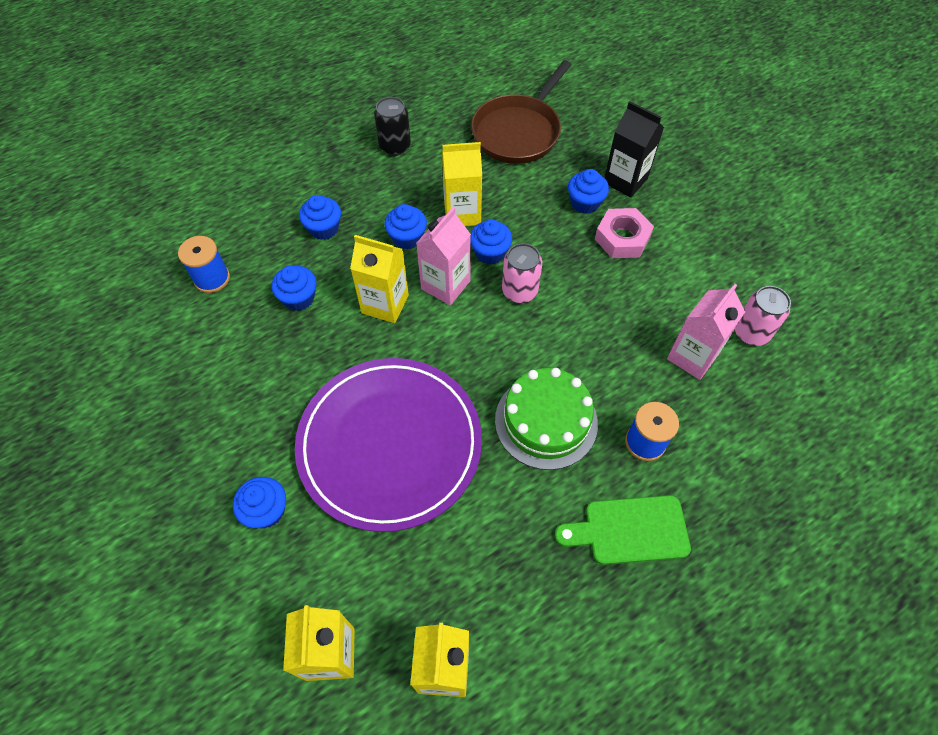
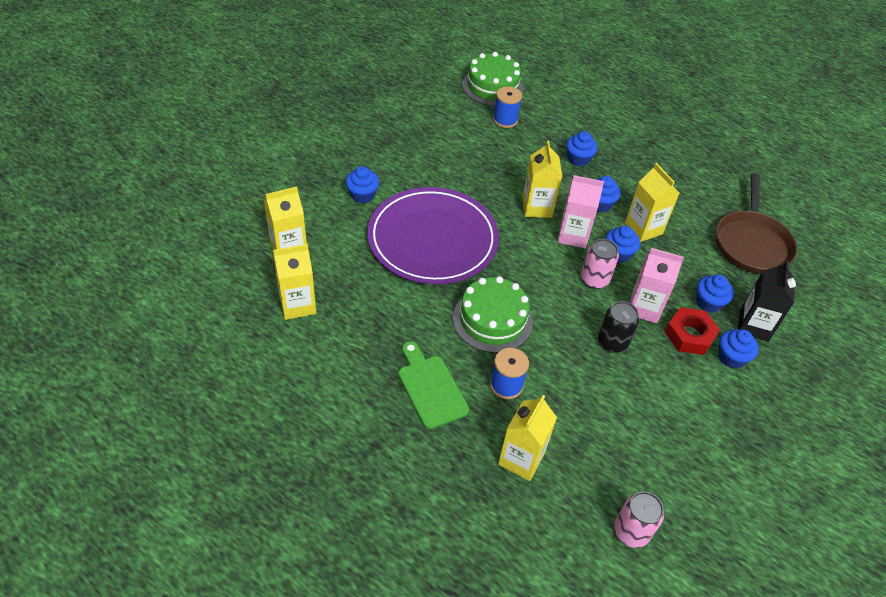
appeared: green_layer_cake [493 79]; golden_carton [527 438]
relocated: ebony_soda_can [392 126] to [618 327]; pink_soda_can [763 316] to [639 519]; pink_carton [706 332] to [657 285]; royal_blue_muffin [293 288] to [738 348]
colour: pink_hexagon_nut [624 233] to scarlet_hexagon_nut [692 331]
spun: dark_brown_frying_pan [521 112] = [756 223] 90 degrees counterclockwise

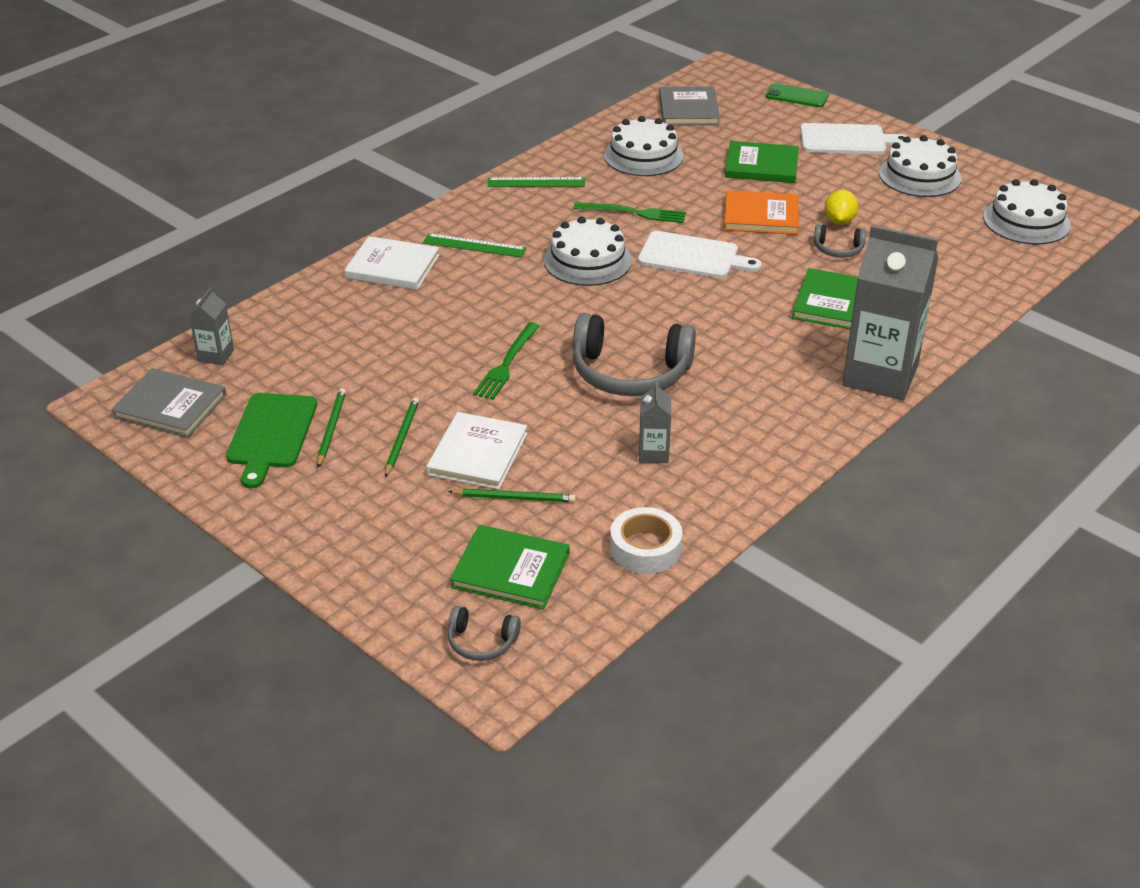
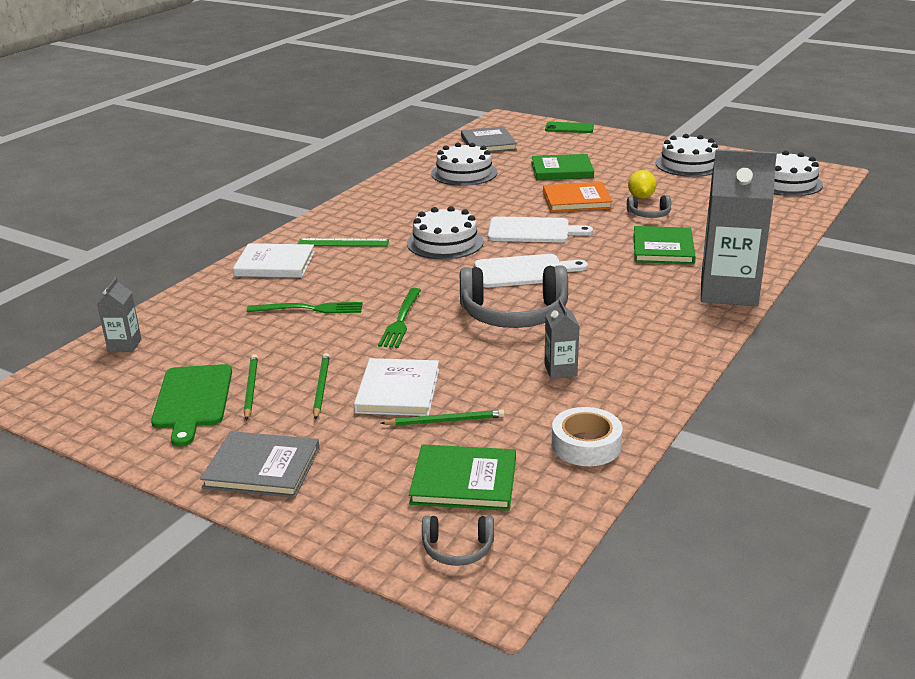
missing: green_ruler [536 182]
relocated: grey_book [168 403] to [260 464]; green_fork [630 212] to [305 308]; snow-white_cutting_board [853 138] to [531 271]

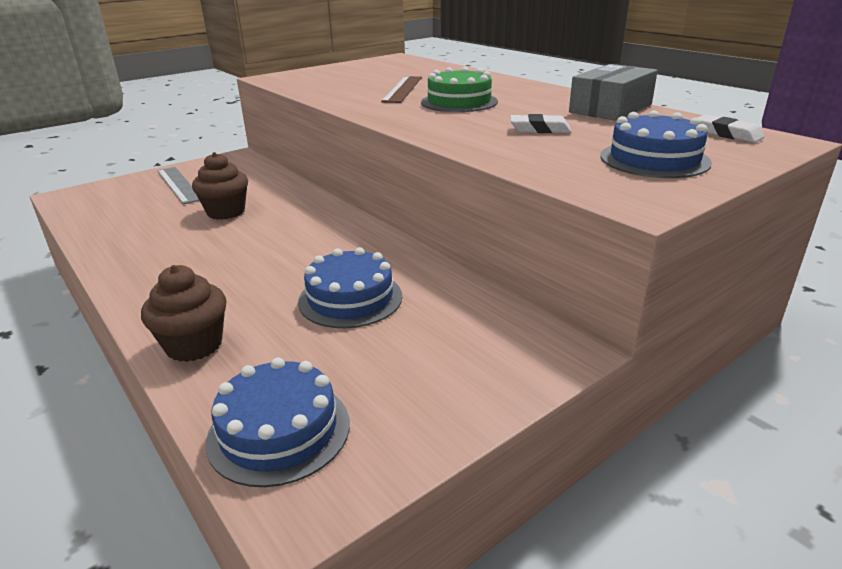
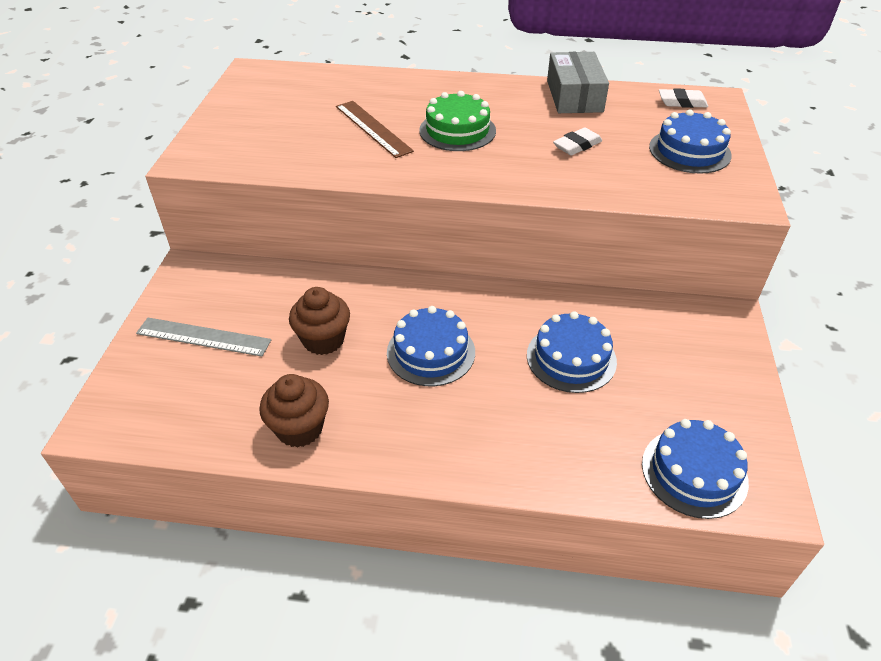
appeared: royal_blue_layer_cake [431 346]
relocated: dark_brown_muffin [184 313] to [294 411]

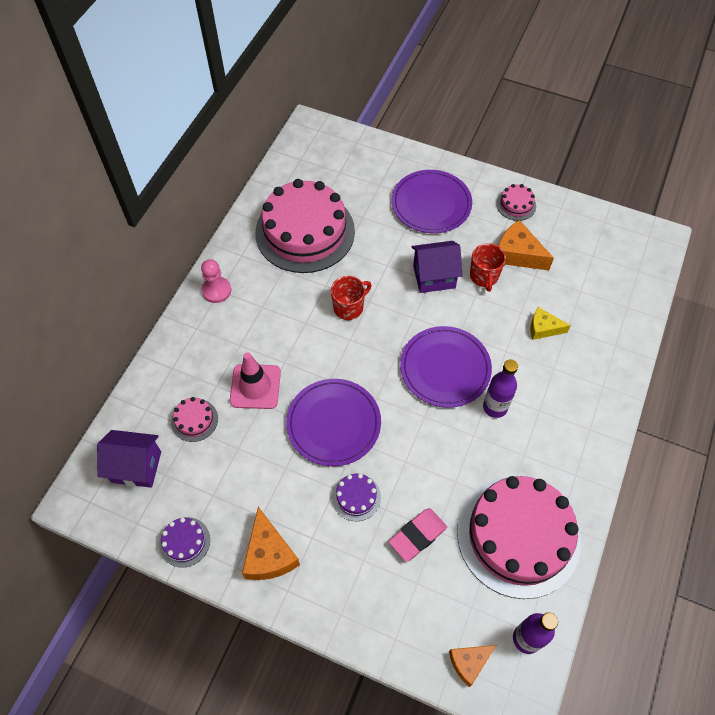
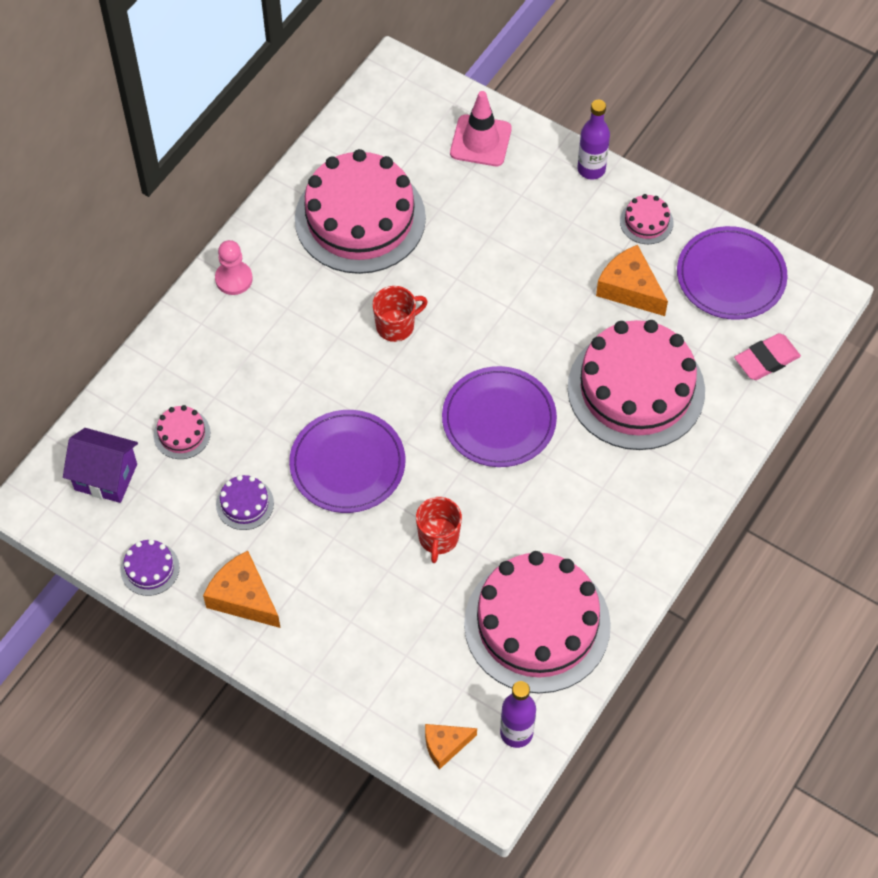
missing: royal_purple_house [437 267]
relocated: royal_purple_layer_cake [356 497] to [245 502]; scarlet_mug [488 267] to [439 530]; pink_road_cone [255 380] to [481 128]; royal_purple_flask [500 388] to [593 140]; royal_purple_flat_dish [432 201] to [732 273]; pink_eraser [418 535] to [767 356]
exchanged: golden_cheese [550 323] to pink_layer_cake [636 385]
spun: orange_cheese [271 543] = [241 589] 135 degrees clockwise

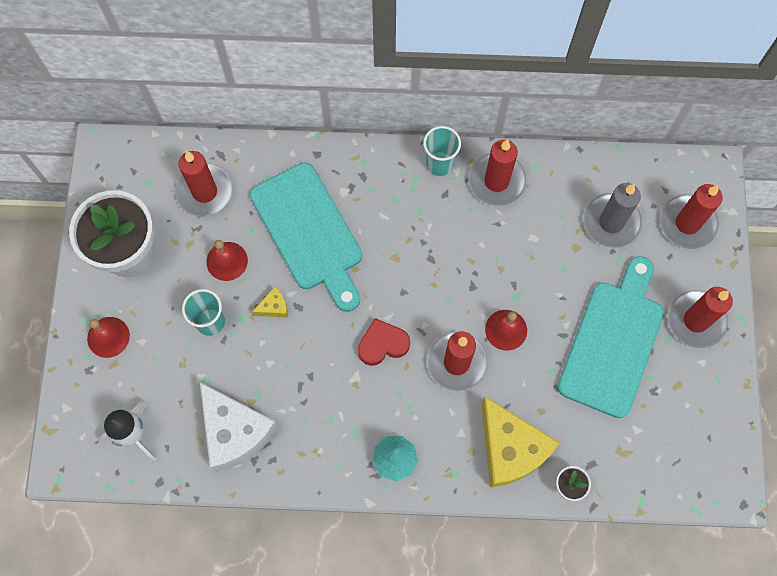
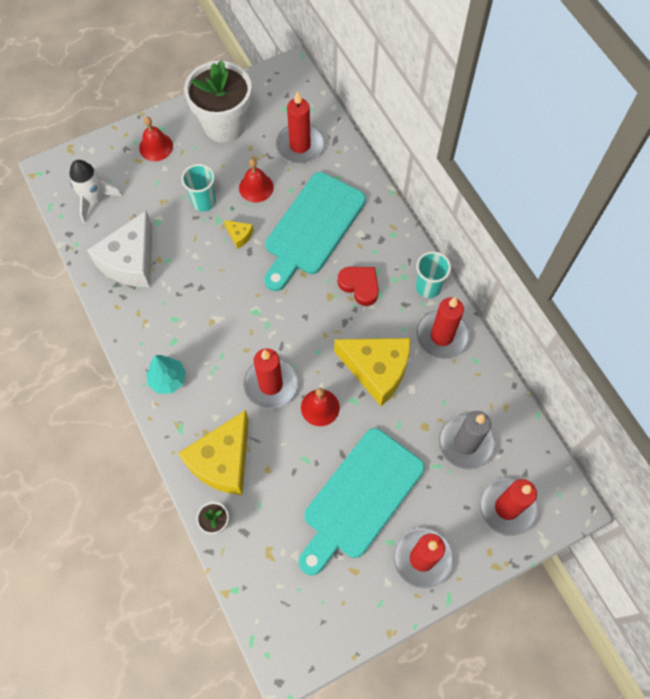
appeared: golden_cheese [372 372]
relocated: scarlet_heart [384 342] to [358 286]
spun: aqua_cutting_board [611 337] = [362 501] 135 degrees clockwise

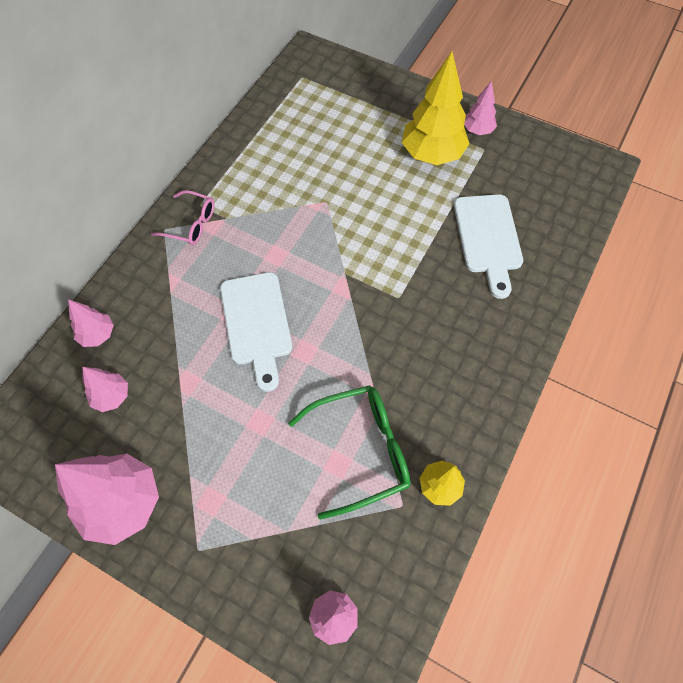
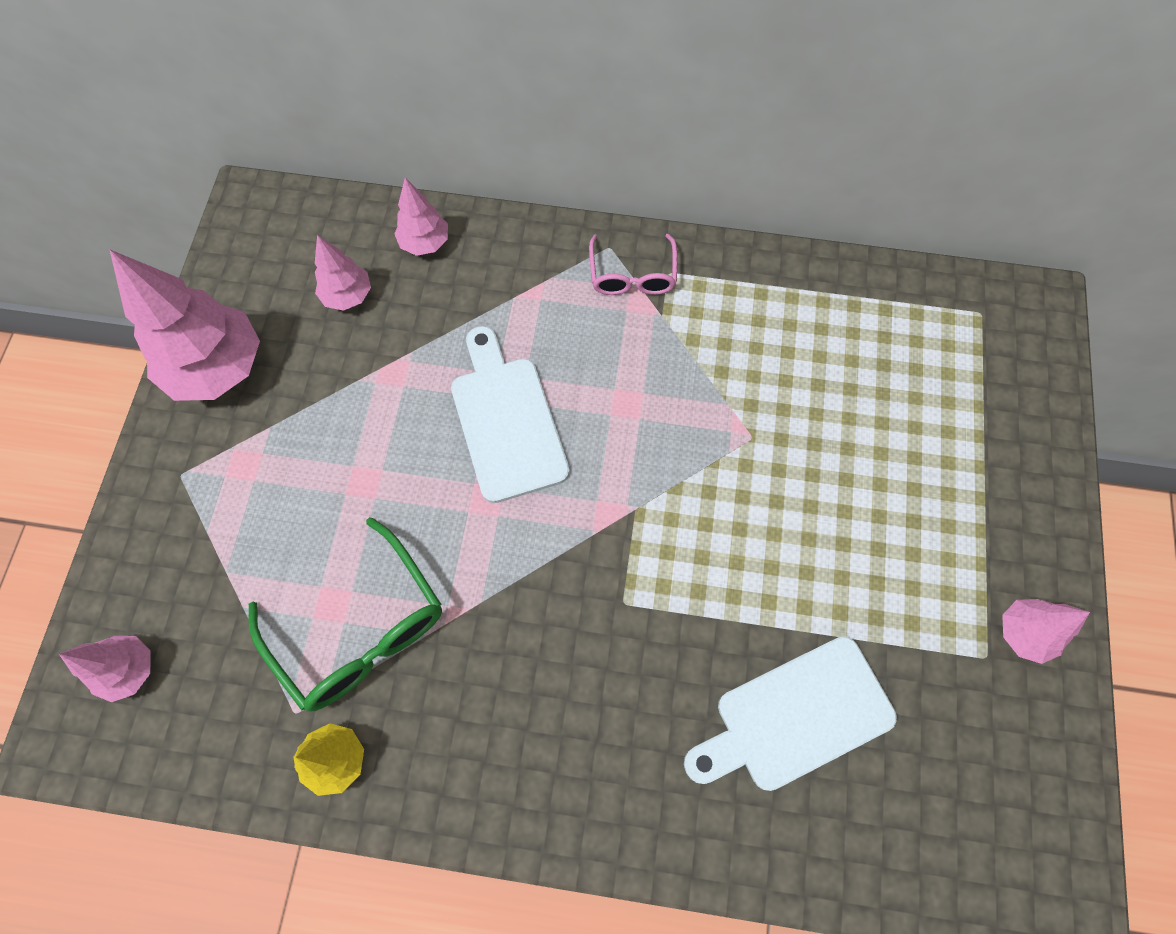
missing: golden_fir_tree [436 108]
spun: snow-white_cutting_board [256 332] = [510 414] 105 degrees clockwise

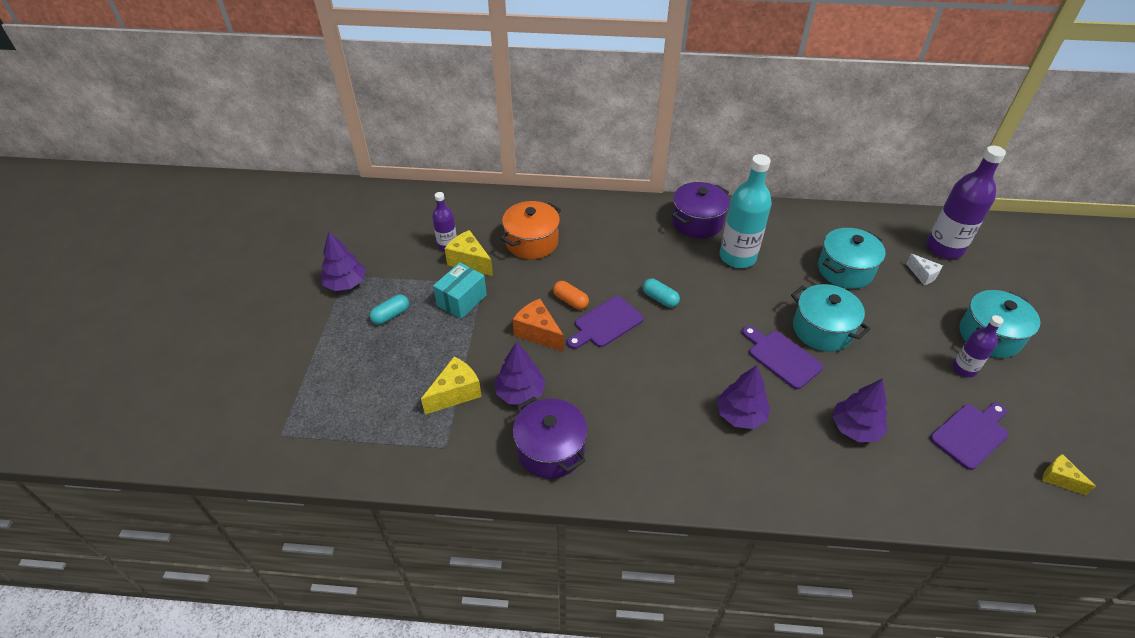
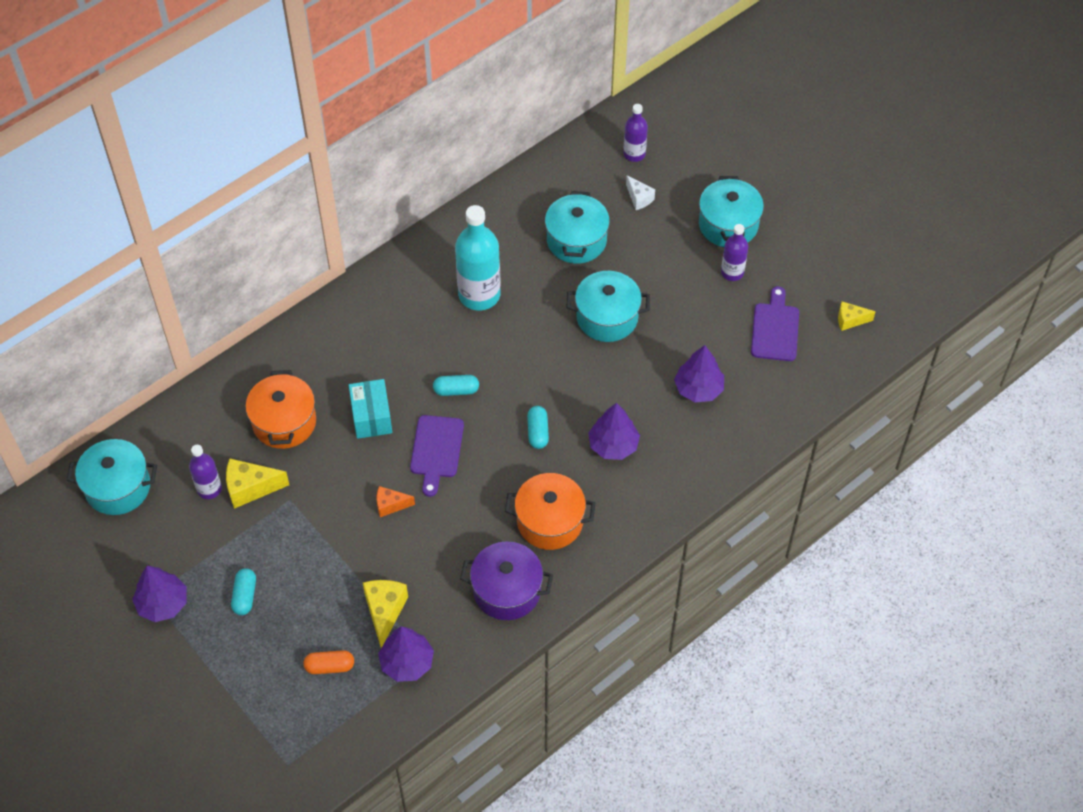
missing: royal_purple_stockpot [701 210]; royal_purple_cutting_board [782 357]
appeared: aqua_stockpot [112 477]; orange_stockpot [550 511]; aqua_pill [538 427]
relocated: orange_pill [571 295] to [328 662]; aqua_box [460 290] to [370 409]; royal_purple_fir_tree [520 373] to [406 654]
spun: snow-white_cheese [924 269] = [640 192] 45 degrees clockwise
size: orange_cheese [538 325] = [396 501] x0.62; royal_purple_flask [966 202] = [635 133] x0.55

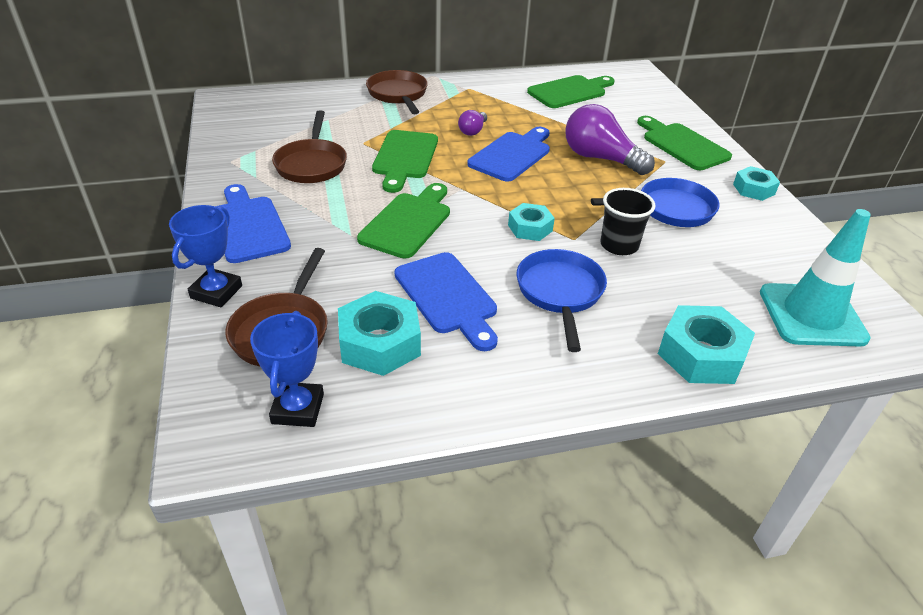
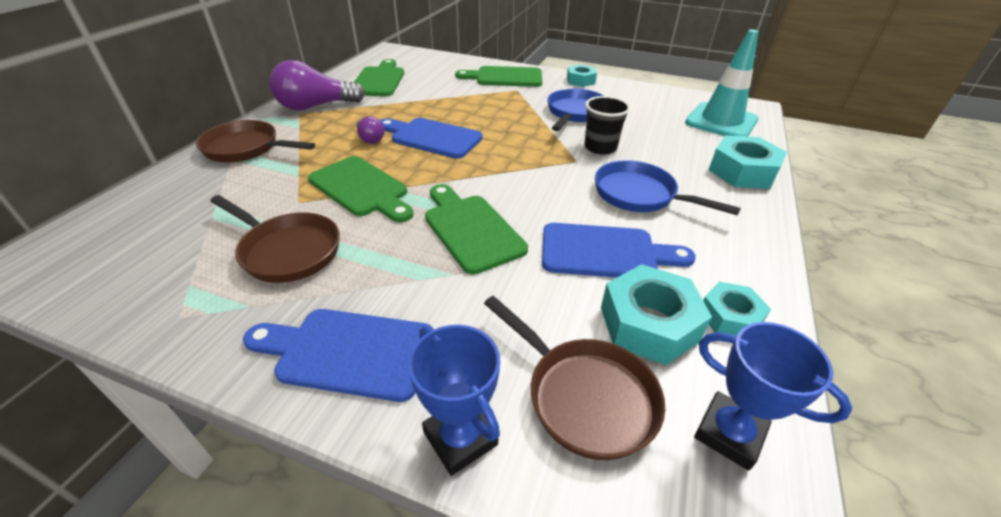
relocated: royal_purple_lightbulb [610 139] to [317 85]; aqua_hexagon_nut [531 222] to [737 309]
spun: royal_blue_cutting_board [508 154] = [431 138] 45 degrees counterclockwise

